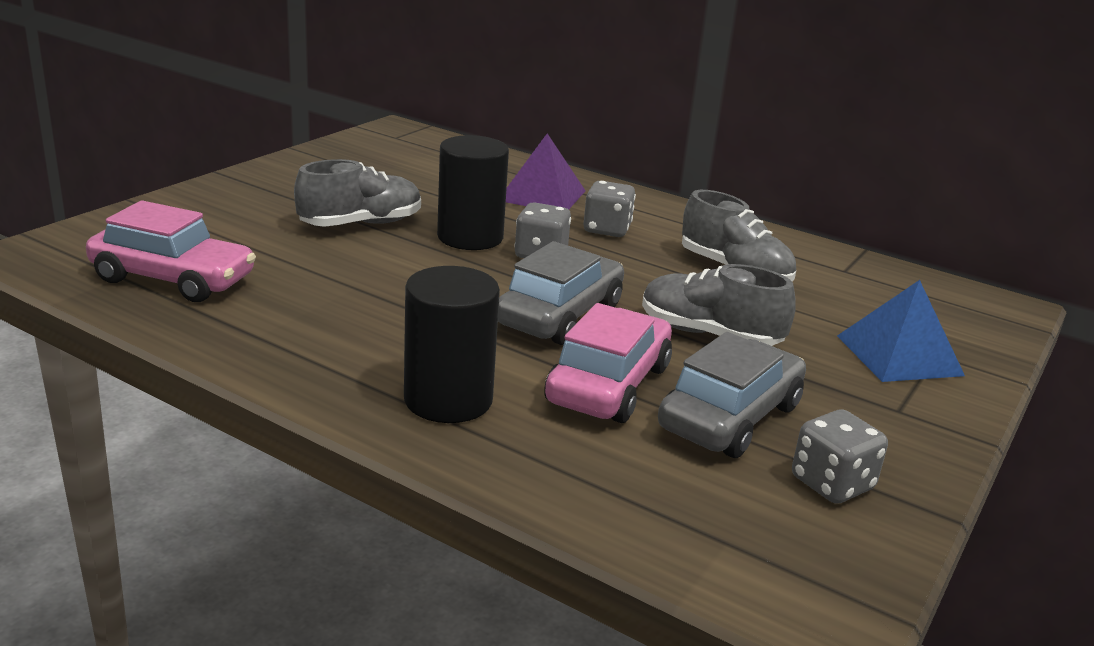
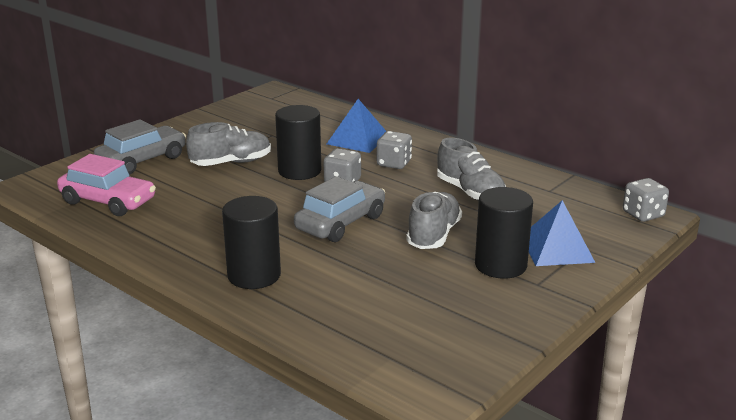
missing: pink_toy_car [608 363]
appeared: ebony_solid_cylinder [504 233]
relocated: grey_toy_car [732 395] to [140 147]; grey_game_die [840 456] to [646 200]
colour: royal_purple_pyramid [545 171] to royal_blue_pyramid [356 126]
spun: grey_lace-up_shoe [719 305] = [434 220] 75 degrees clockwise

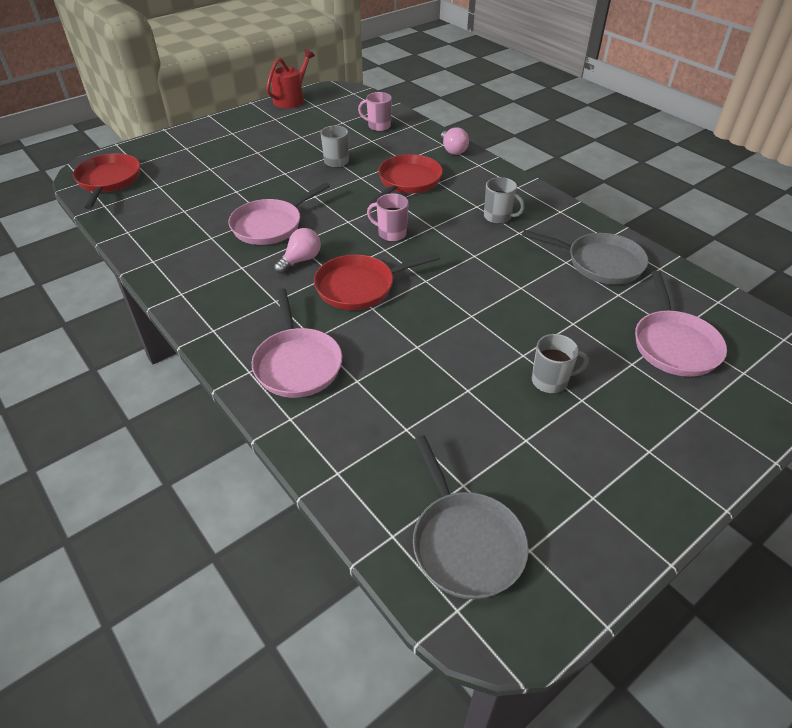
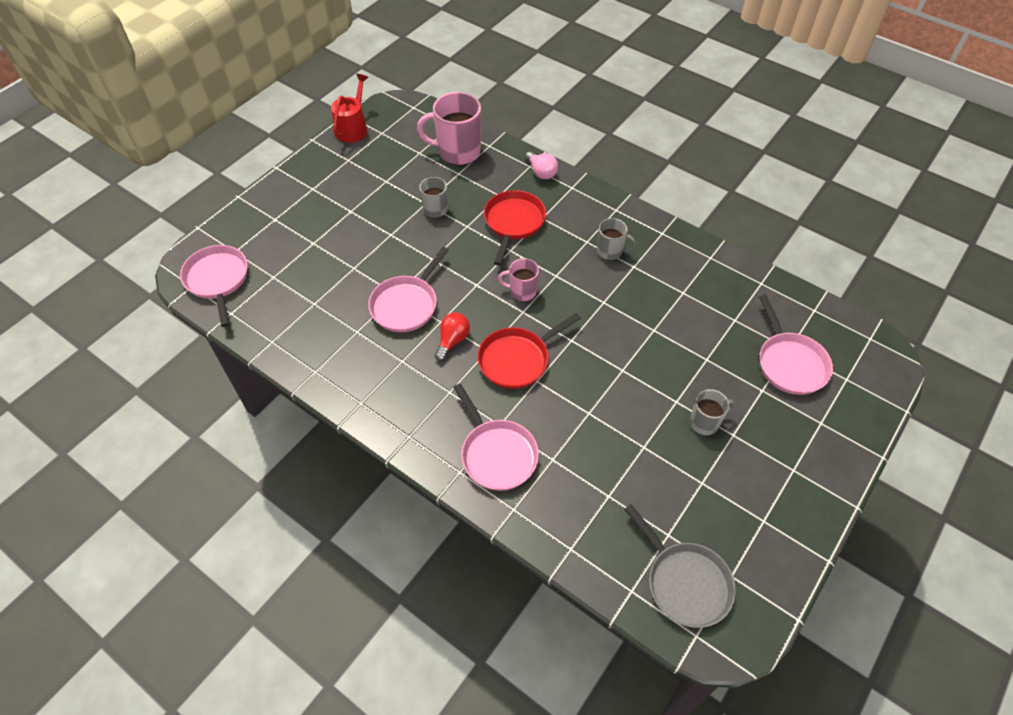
missing: grey_frying_pan [585 257]
colour: scarlet_frying_pan [106 181] to pink_frying_pan [214 286]; pink_lightbulb [297 251] to scarlet_lightbulb [452 337]
size: pink_mug [375 111] = [449 128] x1.82

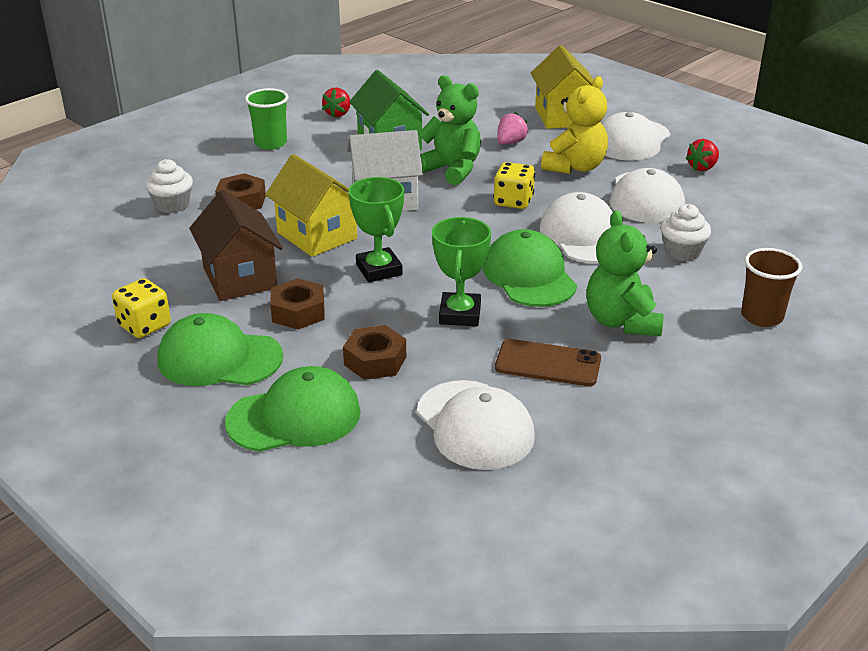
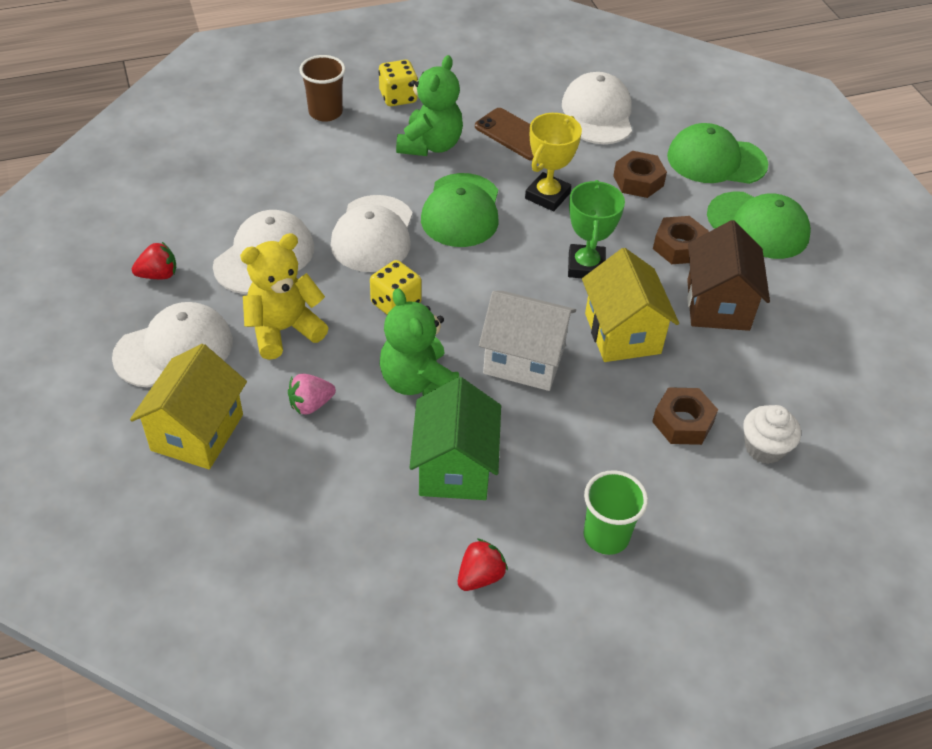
missing: snow-white_muffin [686 232]
relocated: golden_game_die [141 308] to [398 83]
colour: green_prize_cup [461 271] to golden_prize_cup [553 162]

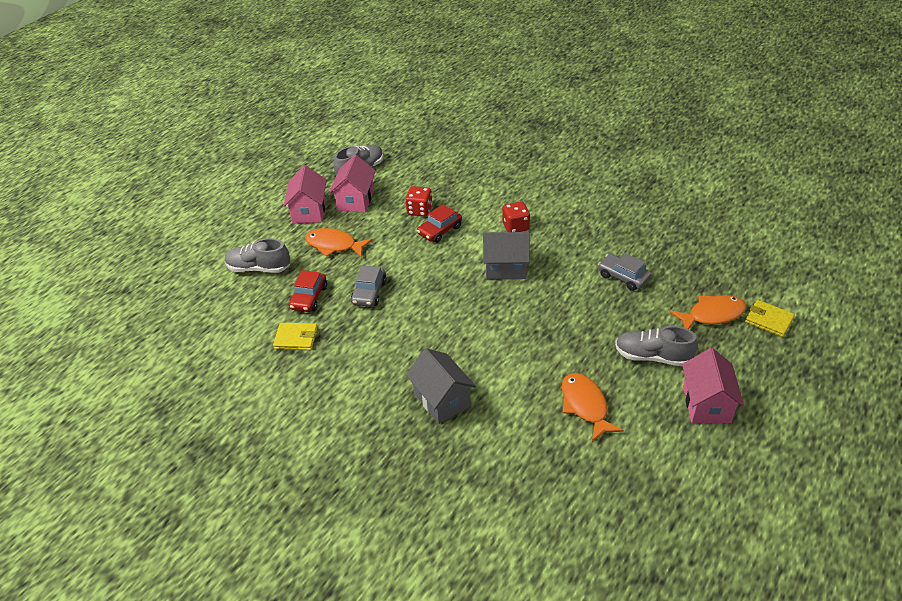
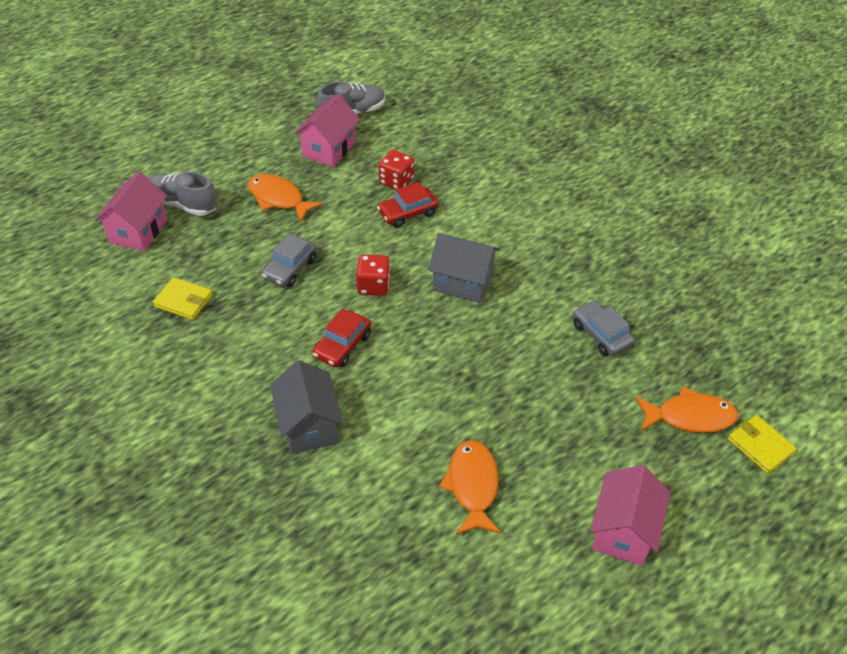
missing: grey_lace-up_shoe [656 346]
relocated: pink_house [305 194] to [131 212]; scarlet_toy_car [308 291] to [341 338]; scarlet_game_die [516 216] to [373 275]

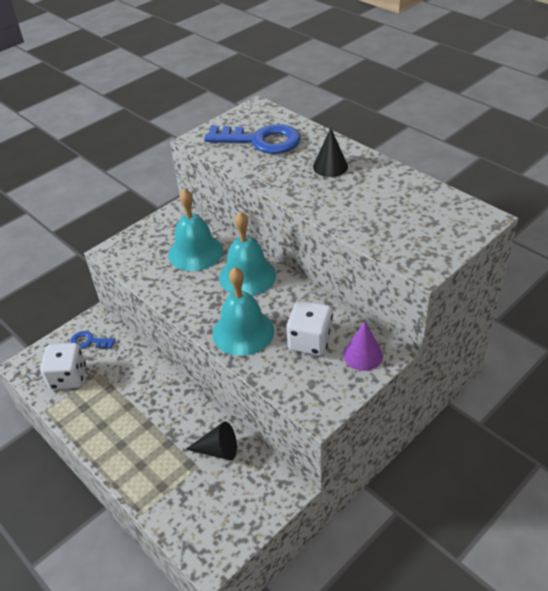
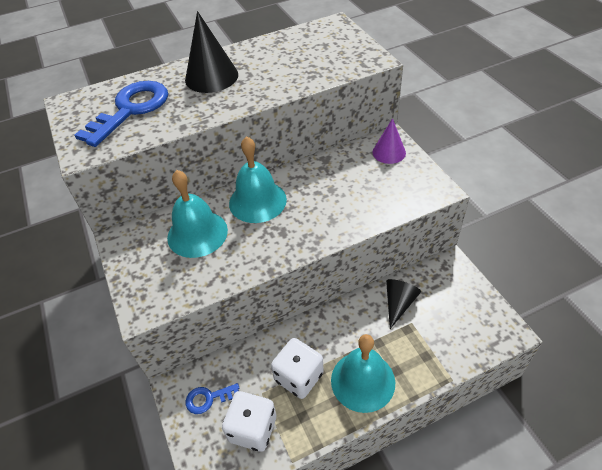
relocated: snow-white_game_die [309 328] to [297 368]; aqua_hand_bell [243 311] to [363 373]
spun: royal_blue_door_key [93 340] = [212 398] 45 degrees clockwise
size: ebony_cone_shape [330 152] = [211 52] x1.55

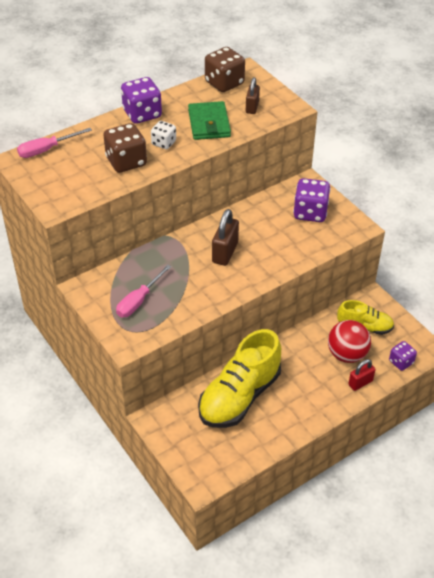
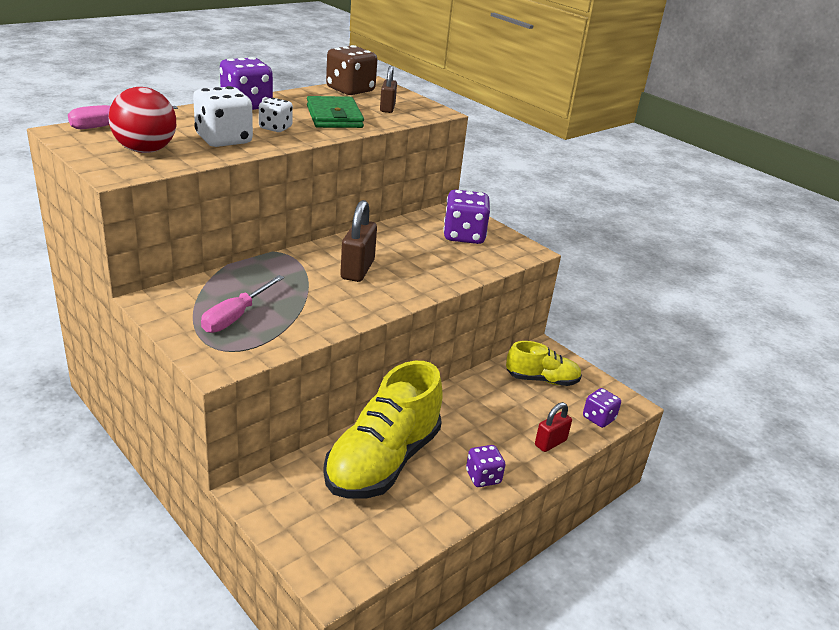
appeared: royal_purple_game_die [485 466]
relocated: scarlet_sphere [349 341] to [142 120]
colour: dark_brown_game_die [125 148] to snow-white_game_die [223 116]

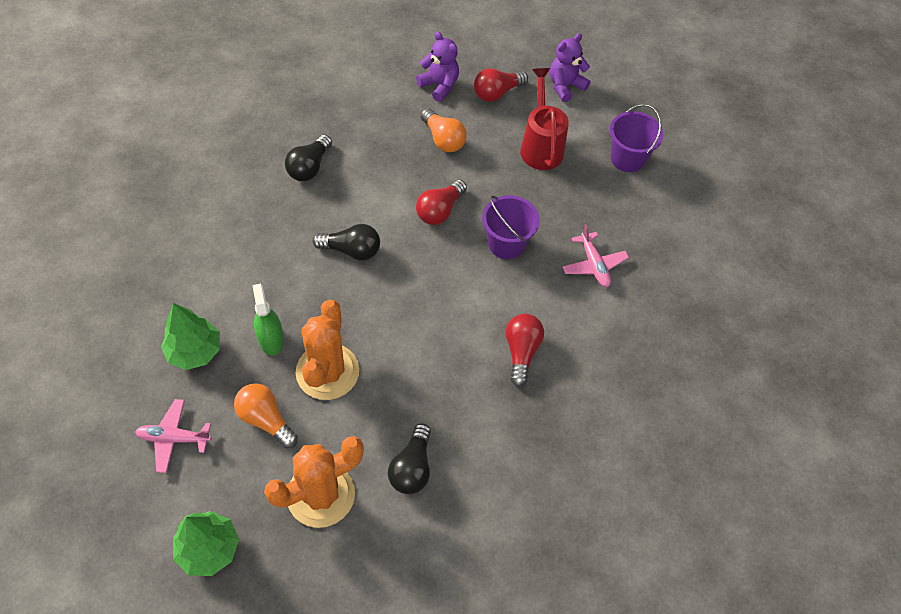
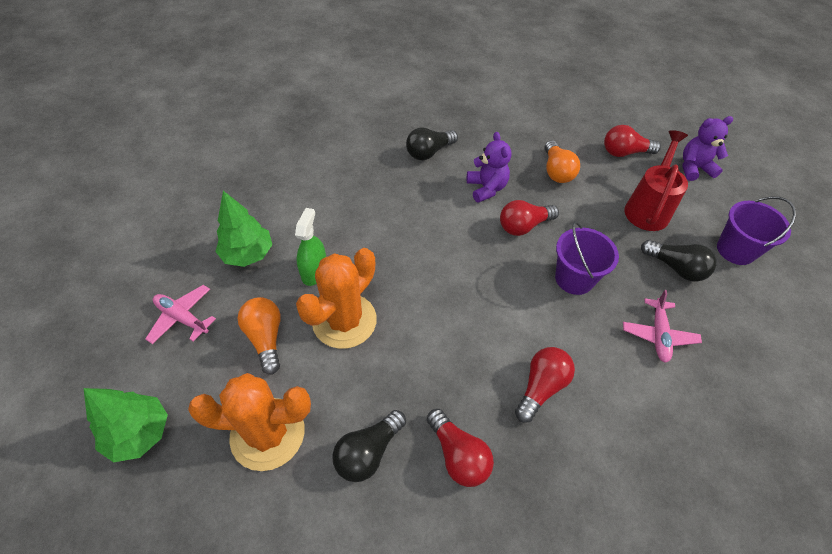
appeared: scarlet_lightbulb [460 448]
relocated: royal_purple_stuffed_bear [437 66] to [489 167]; ebony_lightbulb [346 242] to [679 261]

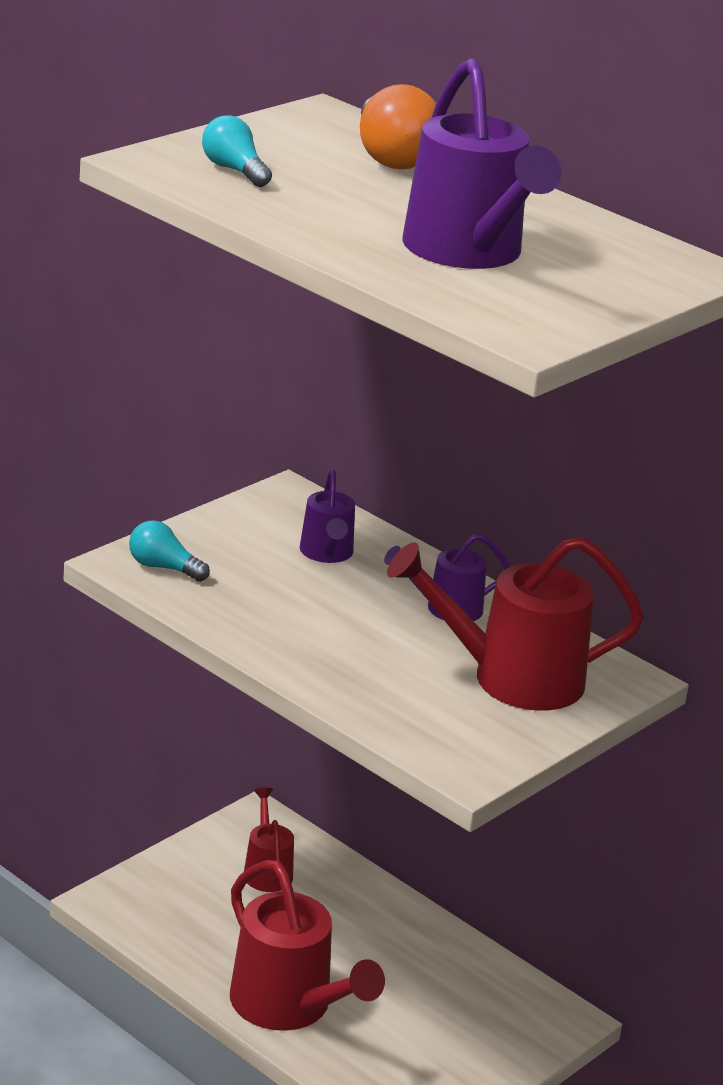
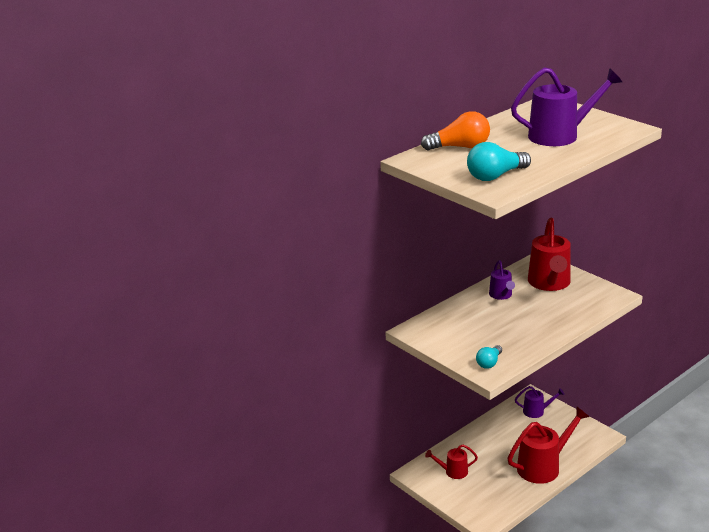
relocated: royal_purple_sprinkling_can [327 516] to [540 402]
size: aqua_lightbulb [237 151] = [499 161] x1.66

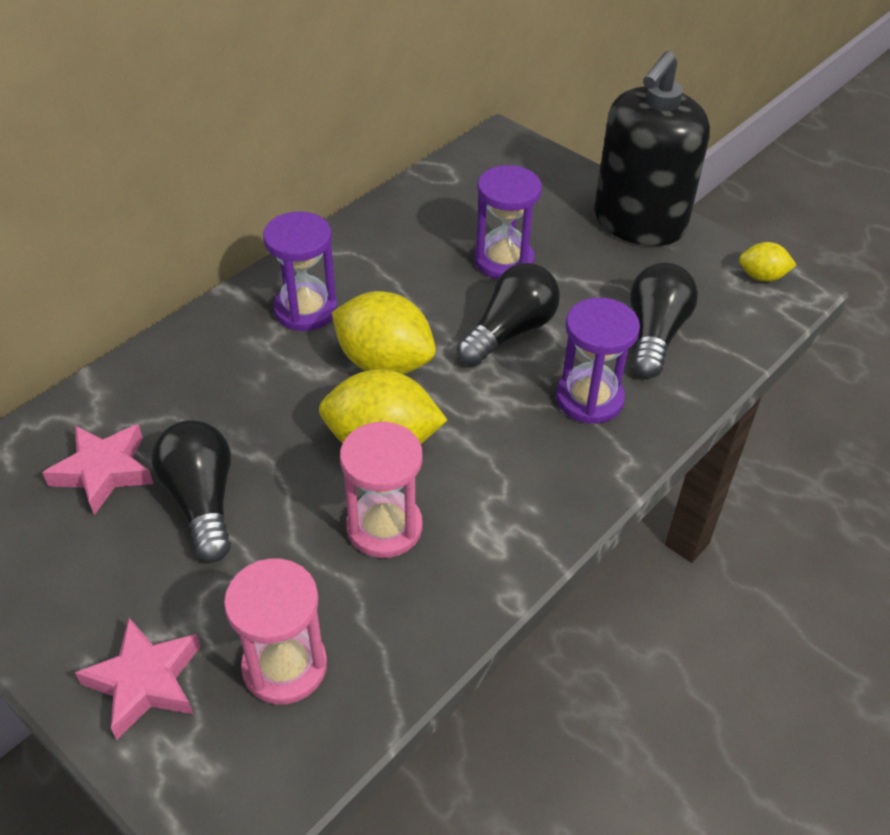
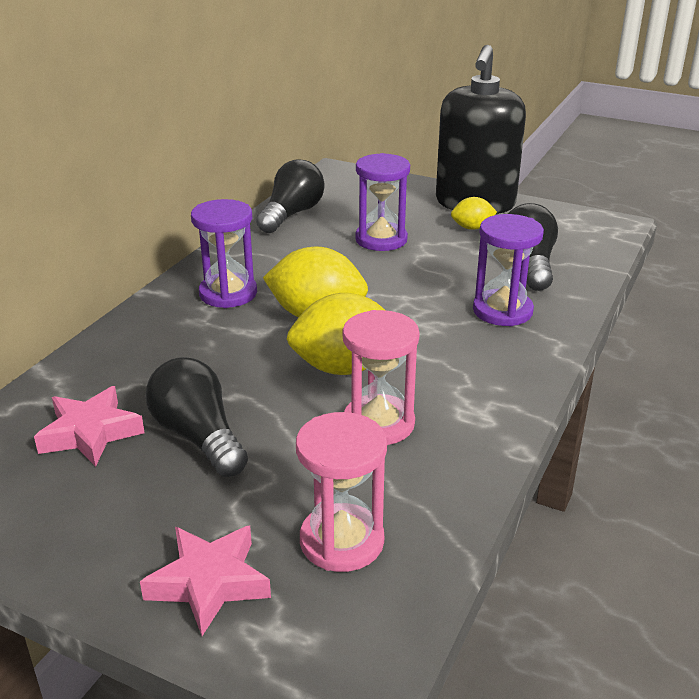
relocated: ebony_lightbulb [508 314] to [290 196]; golden_lemon [767 261] to [474 213]

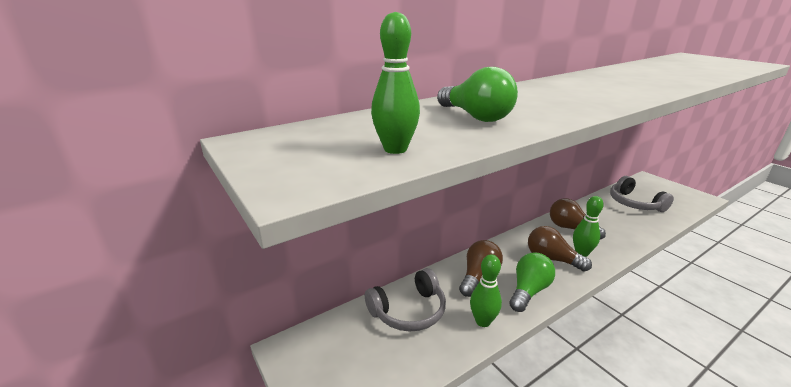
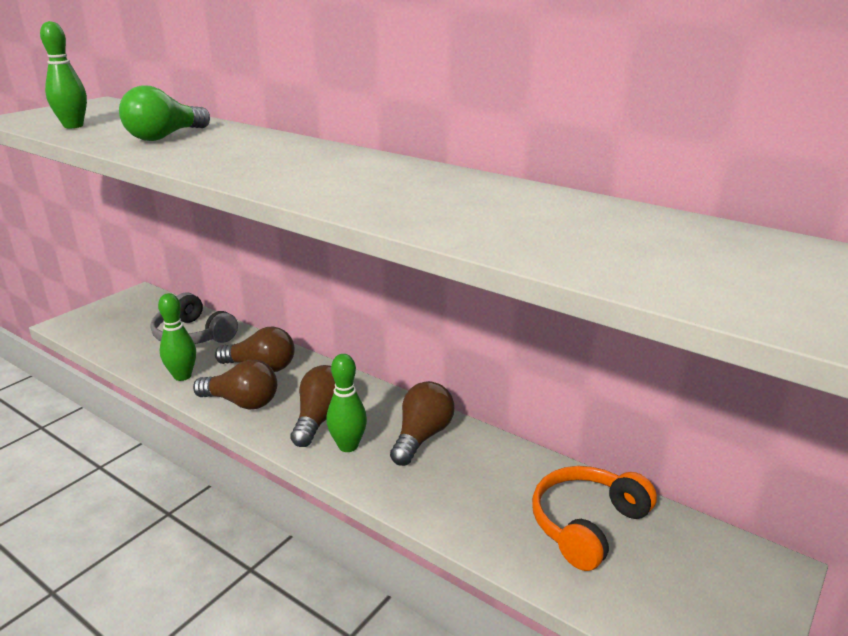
colour: green_lightbulb [532 282] to dark_brown_lightbulb [235 384]; grey_headphones [642 194] to orange_headphones [594 518]

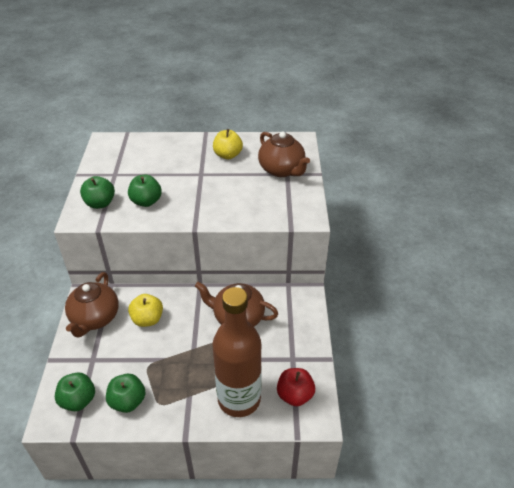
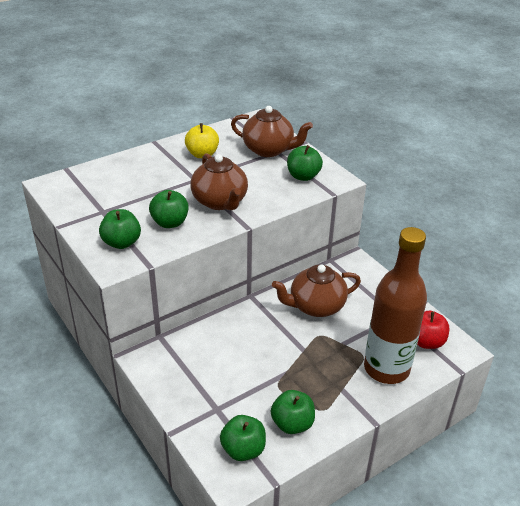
missing: golden_apple [145 310]
appeared: green_apple [305 163]
relocated: dark_brown_china_teapot [92 305] to [219 181]

